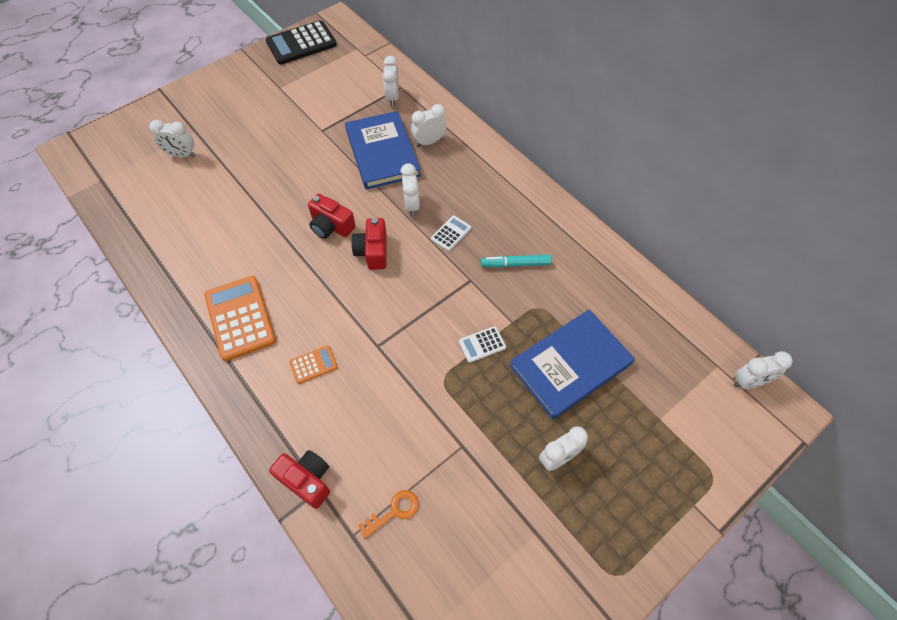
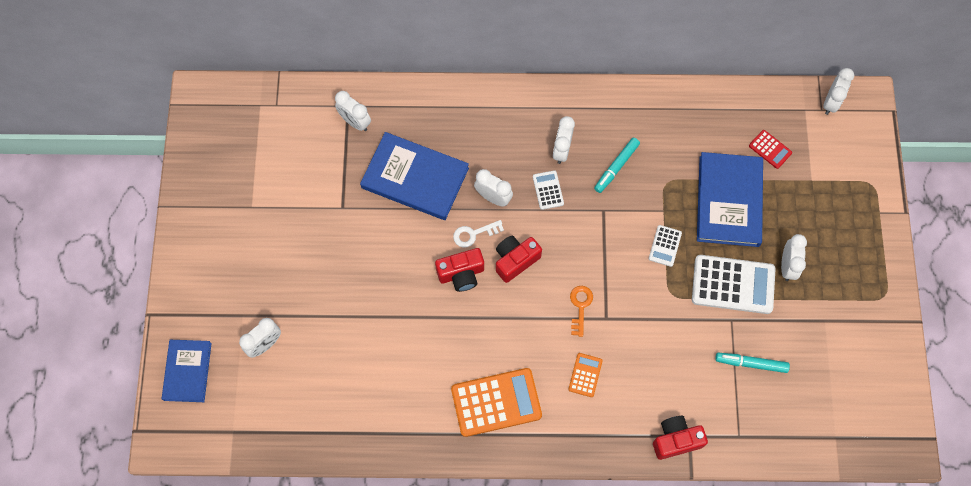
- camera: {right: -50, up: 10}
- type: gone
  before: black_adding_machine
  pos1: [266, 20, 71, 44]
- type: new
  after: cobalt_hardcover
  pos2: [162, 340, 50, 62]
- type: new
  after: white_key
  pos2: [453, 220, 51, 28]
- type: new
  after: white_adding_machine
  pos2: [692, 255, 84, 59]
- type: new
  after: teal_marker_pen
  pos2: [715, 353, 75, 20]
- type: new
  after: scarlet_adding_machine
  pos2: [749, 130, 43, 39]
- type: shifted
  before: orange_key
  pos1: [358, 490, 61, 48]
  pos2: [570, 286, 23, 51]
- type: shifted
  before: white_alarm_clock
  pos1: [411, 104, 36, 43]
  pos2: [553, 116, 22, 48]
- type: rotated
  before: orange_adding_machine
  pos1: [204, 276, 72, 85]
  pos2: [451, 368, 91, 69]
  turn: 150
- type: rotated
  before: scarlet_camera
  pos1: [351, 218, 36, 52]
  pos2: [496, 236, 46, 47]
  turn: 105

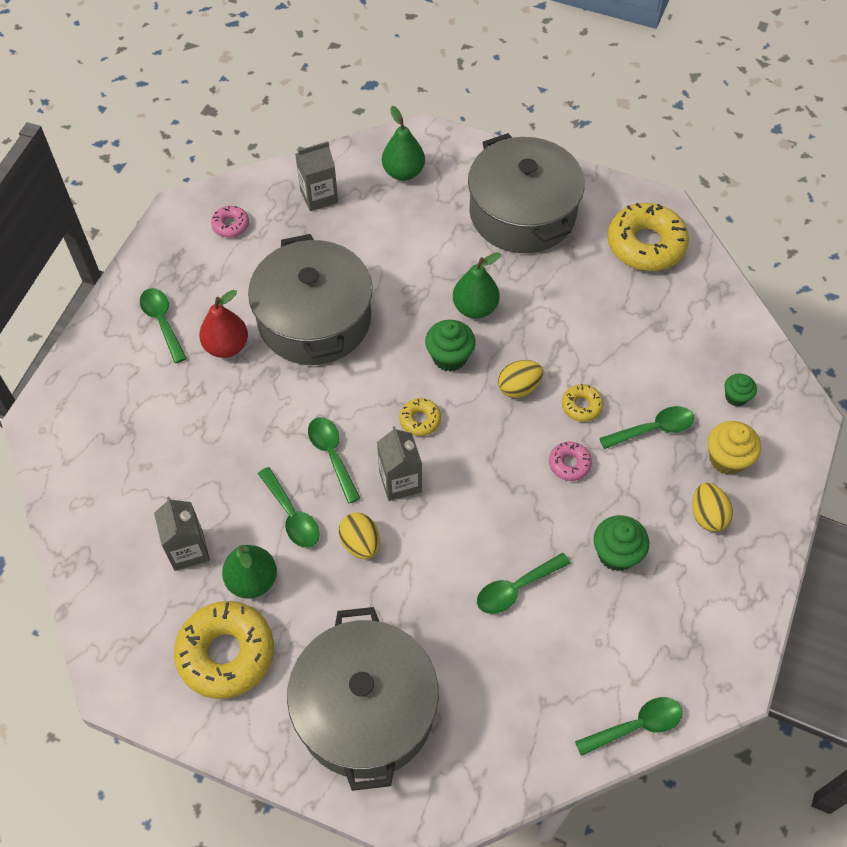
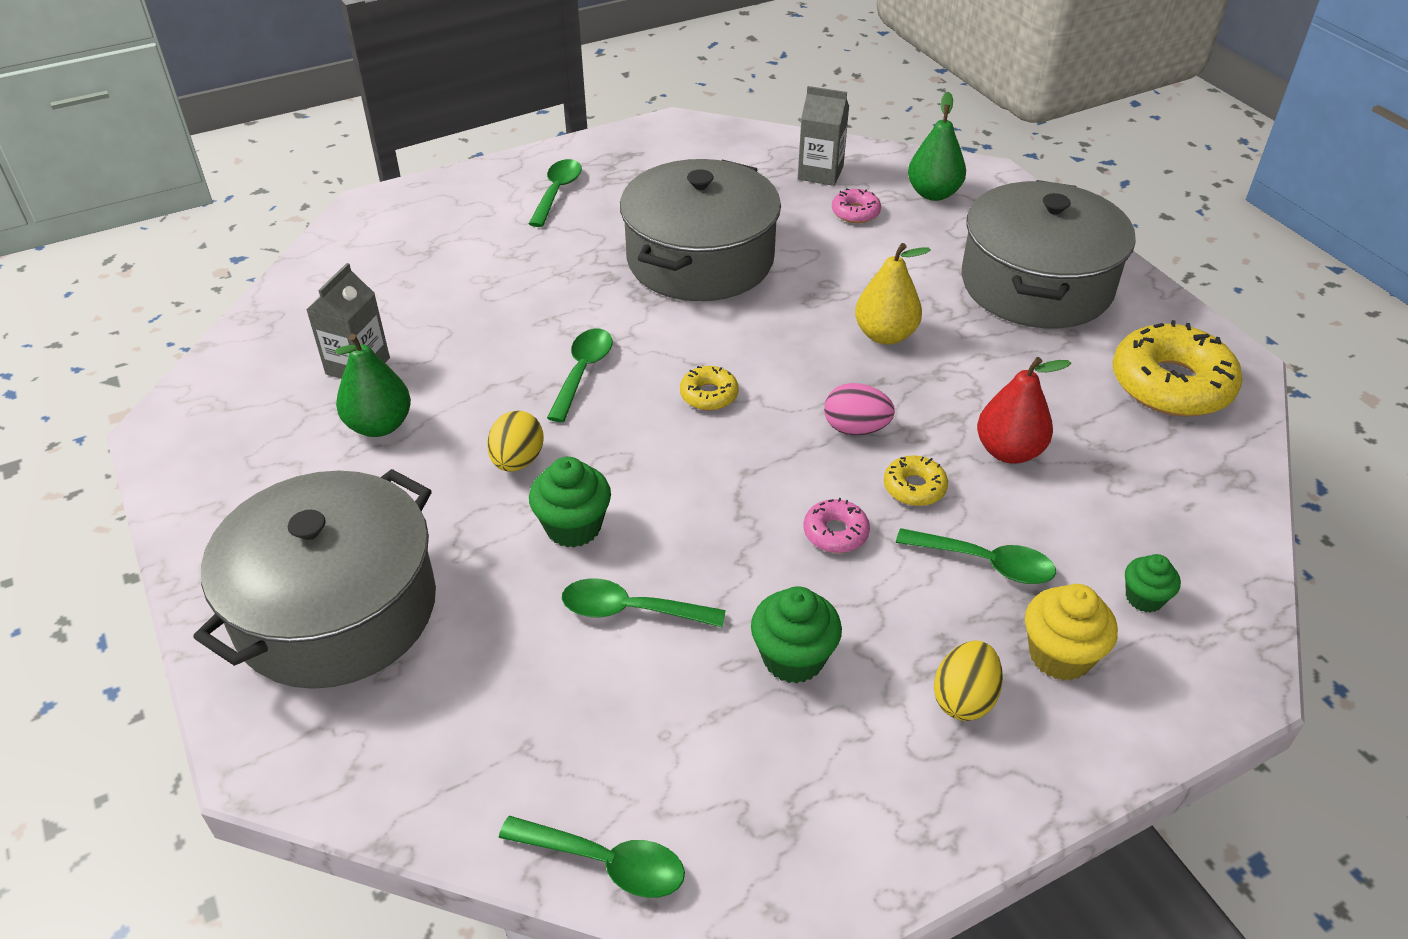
- camera: {right: 40, up: -15}
- type: gone
  before: yellow_glazed_donut
  pos1: [174, 601, 100, 98]
- type: gone
  before: leaf-green_tablespoon
  pos1: [258, 467, 62, 81]
- type: gone
  before: ash-grey_milk_carton
  pos1: [377, 426, 45, 75]
- type: shifted
  before: scarlet_pear
  pos1: [199, 290, 49, 68]
  pos2: [977, 357, 94, 107]
- type: shifted
  before: pink_glazed_donut
  pos1: [211, 206, 38, 32]
  pos2: [832, 188, 49, 35]
- type: shifted
  before: leaf-green_cupcake
  pos1: [425, 320, 51, 52]
  pos2: [529, 457, 82, 90]
- type: repainted
  before: leaf-green_pear
  after: yellow_pear
  pos1: [453, 252, 48, 67]
  pos2: [855, 243, 76, 102]
- type: repainted
  before: yellow_toy_egg
  after: pink_toy_egg
  pos1: [498, 360, 45, 38]
  pos2: [824, 383, 71, 52]

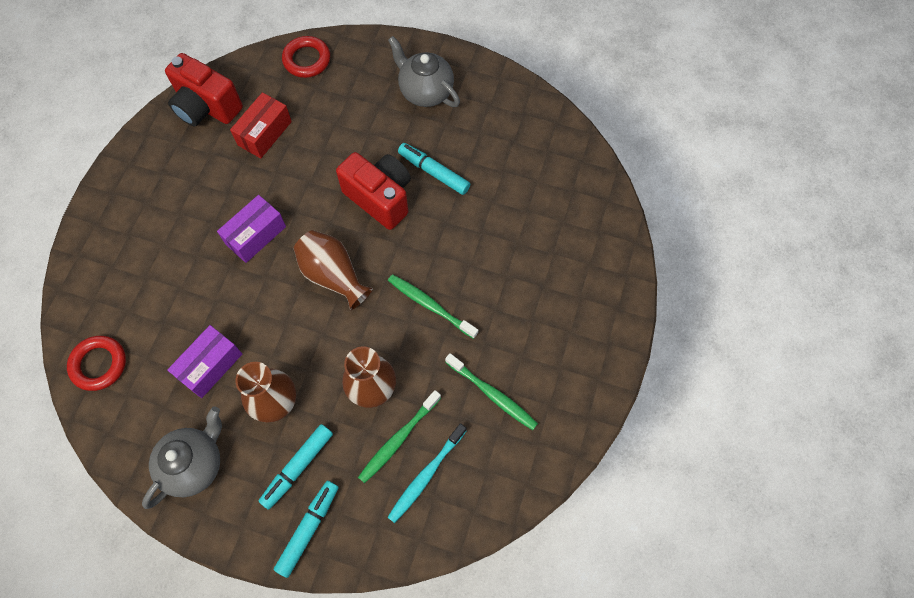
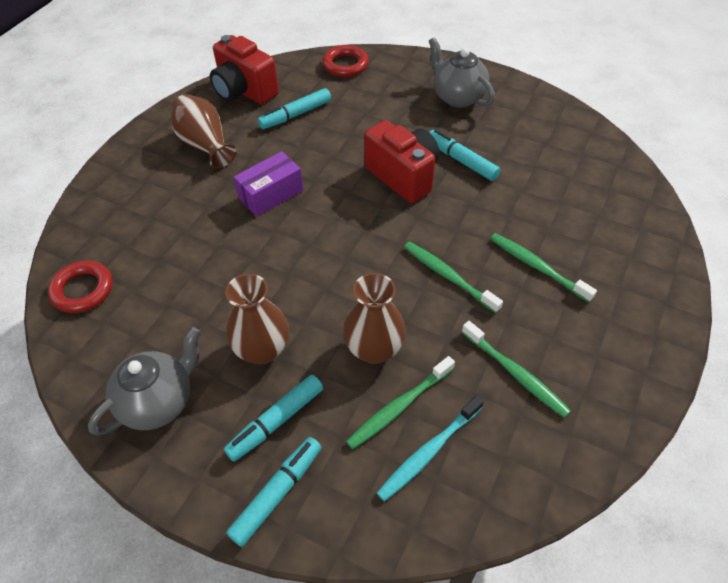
- camera: {right: 10, up: -15}
- type: gone
  before: royal_purple_package
  pos1: [167, 325, 75, 73]
- type: new
  after: leaf-green_dental_brush
  pos2: [490, 233, 107, 69]
- type: shifted
  before: dark_brown_vase
  pos1: [293, 230, 80, 80]
  pos2: [171, 94, 66, 74]
- type: swapped
  before: scarlet_package
  after: teal_marker_pen
  pos1: [230, 92, 62, 67]
  pos2: [258, 88, 73, 41]

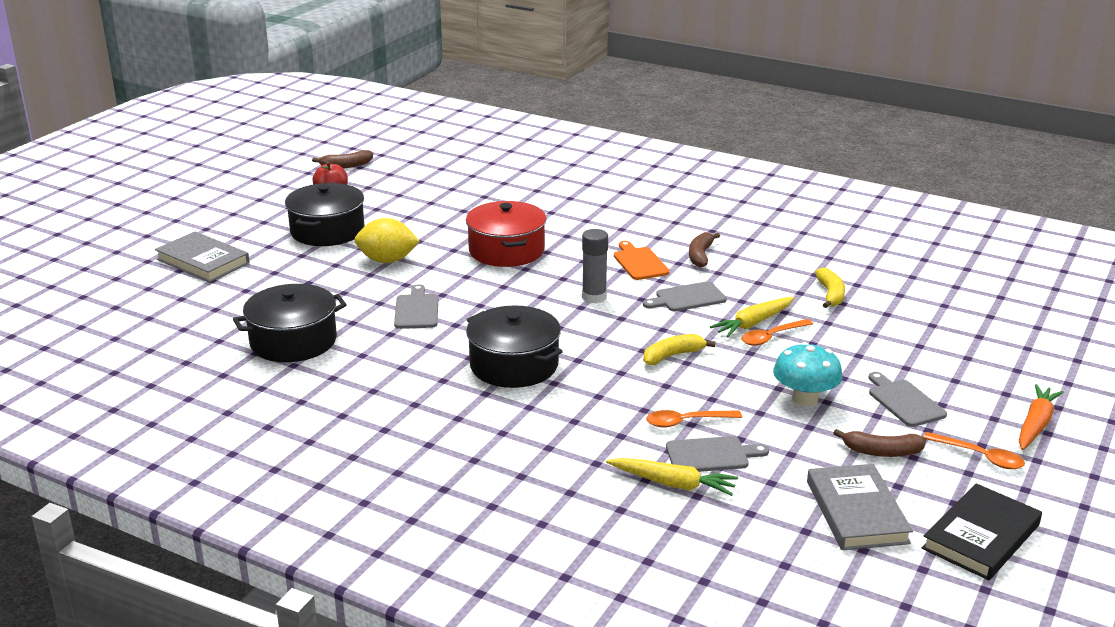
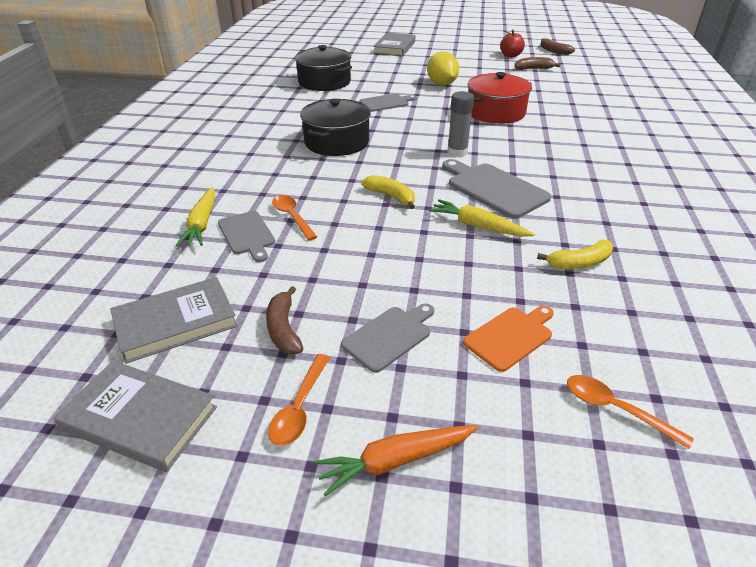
- camera: {right: 70, up: 10}
- type: gone
  before: black_stockpot
  pos1: [285, 183, 80, 63]
- type: gone
  before: teal_mushroom
  pos1: [773, 342, 70, 64]
- type: shifted
  before: orange_bread_board
  pos1: [614, 241, 56, 39]
  pos2: [463, 306, 91, 66]
- type: shifted
  before: dark_brown_toy_banana
  pos1: [689, 232, 31, 36]
  pos2: [514, 57, 47, 13]
- type: shifted
  before: orange_tablespoon
  pos1: [741, 319, 72, 27]
  pos2: [567, 375, 127, 74]
- type: repainted
  before: black_hardcover
  after: ash-grey_hardcover
  pos1: [922, 483, 120, 97]
  pos2: [54, 361, 163, 111]
- type: rotated
  before: orange_toy_carrot
  pos1: [1019, 384, 45, 66]
  pos2: [313, 425, 165, 71]
  turn: 150
- type: scaled
  before: ash-grey_bread_board
  pos1: [643, 281, 84, 31]
  pos2: [442, 159, 109, 60]
  scale: 1.57

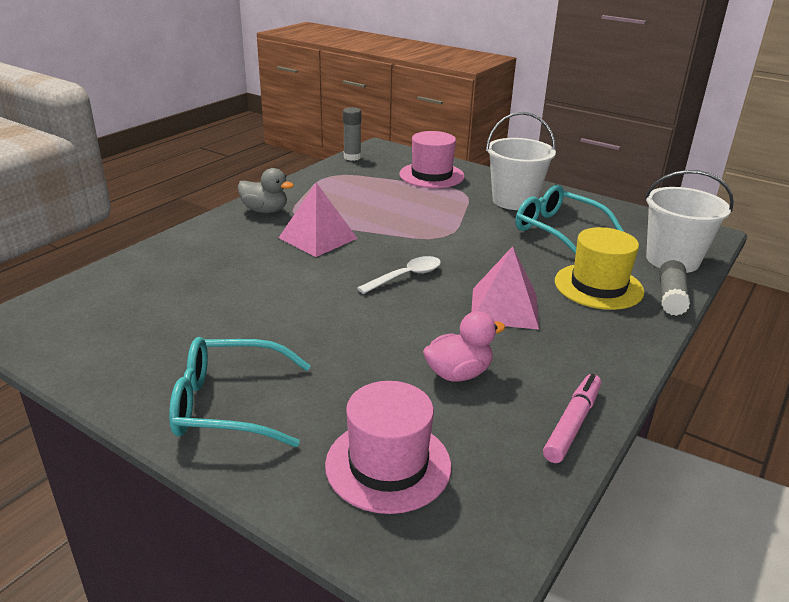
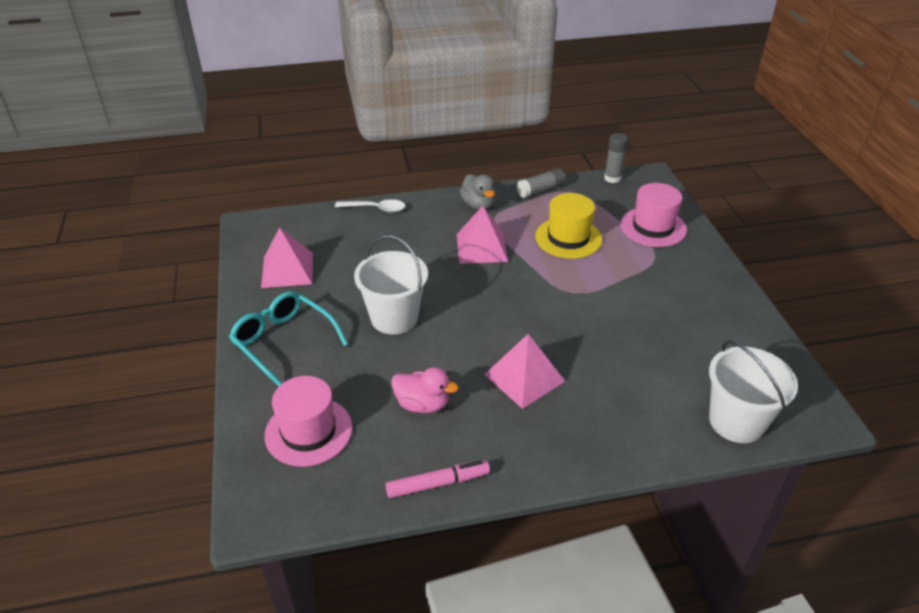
- camera: {right: 45, up: 10}
- type: gone
  before: teal_spectacles
  pos1: [515, 185, 109, 70]
- type: new
  after: pink_pyramid
  pos2: [261, 227, 52, 61]
- type: shifted
  before: white_tablespoon
  pos1: [357, 256, 84, 38]
  pos2: [335, 199, 70, 13]
- type: shifted
  before: white_sand_bucket
  pos1: [486, 112, 70, 98]
  pos2: [354, 235, 74, 99]
- type: shifted
  before: yellow_top_hat
  pos1: [555, 227, 89, 83]
  pos2: [535, 193, 67, 66]
- type: shifted
  before: ash-grey_stick_of_glue
  pos1: [659, 260, 31, 56]
  pos2: [516, 168, 50, 30]

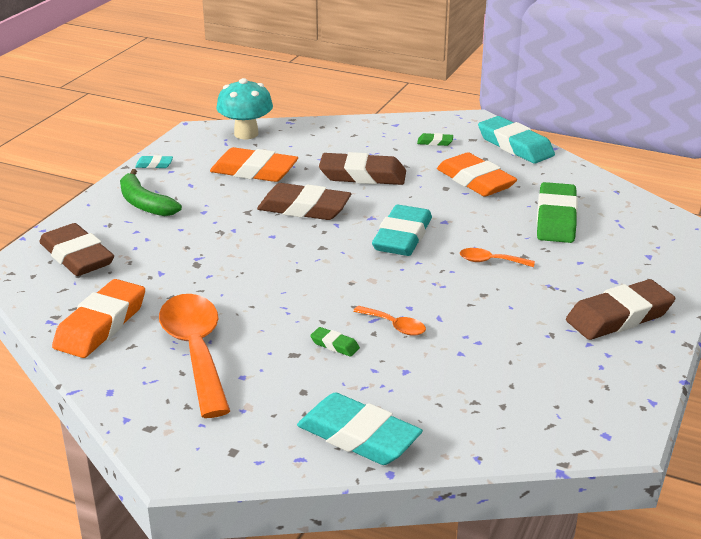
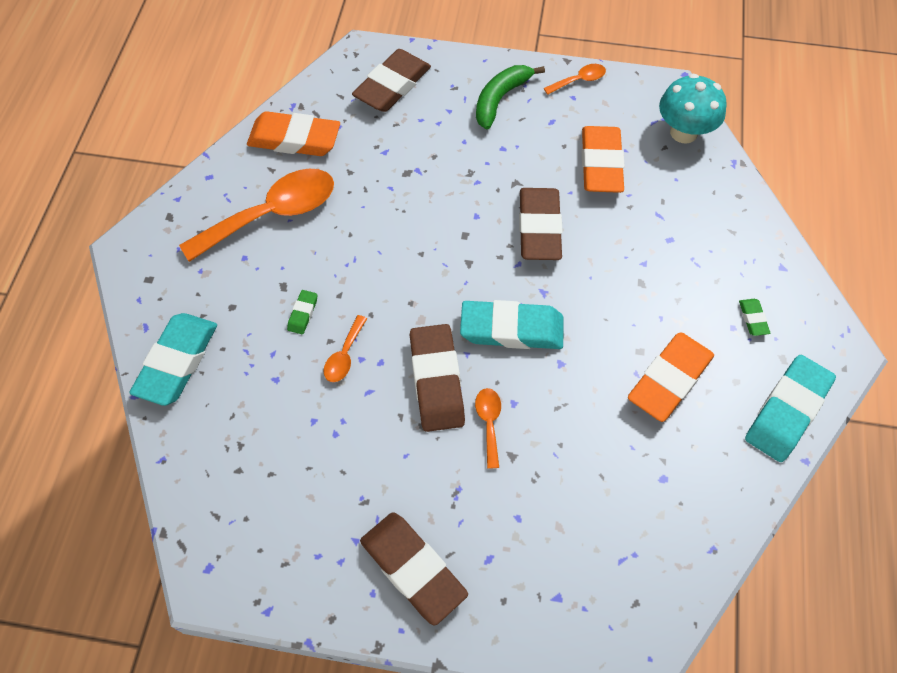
- camera: {right: 75, up: 30}
- type: gone
  before: leaf-green_gum_eraser
  pos1: [537, 182, 41, 61]
- type: shifted
  before: dark_brown_gum_eraser
  pos1: [319, 152, 87, 33]
  pos2: [410, 324, 55, 108]
- type: swapped
  before: teal_gum_eraser
  after: orange_tablespoon
  pos1: [135, 155, 38, 14]
  pos2: [544, 64, 62, 31]

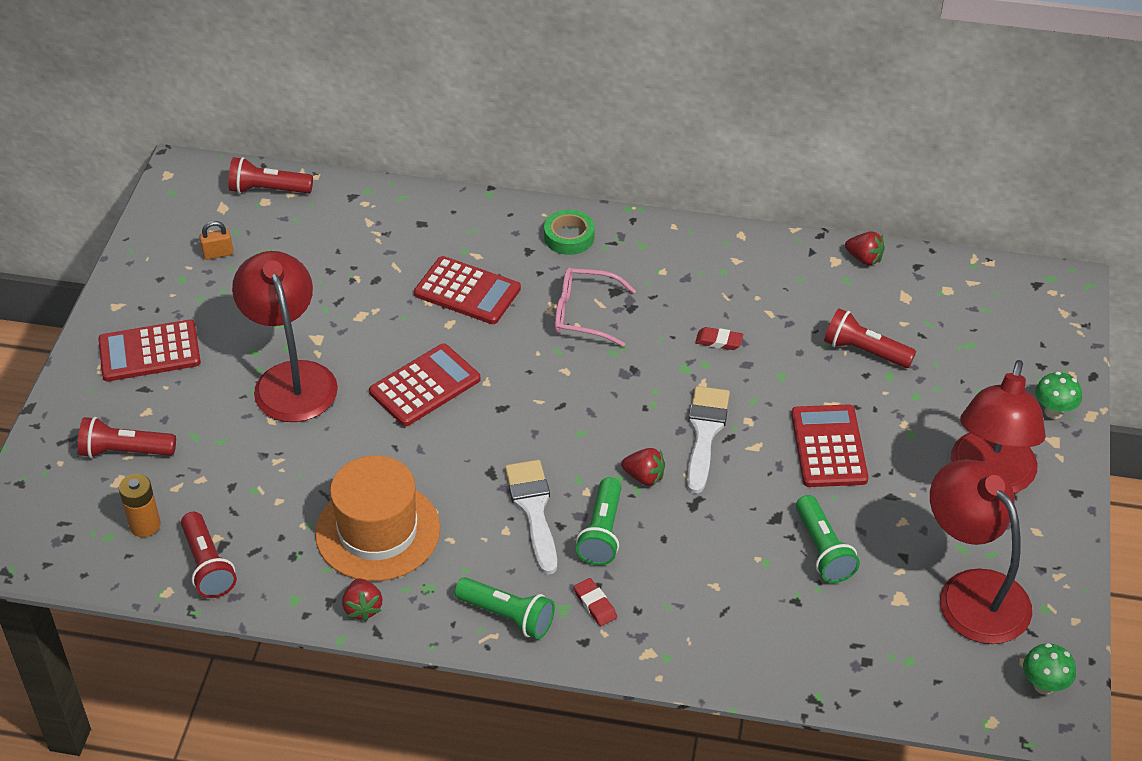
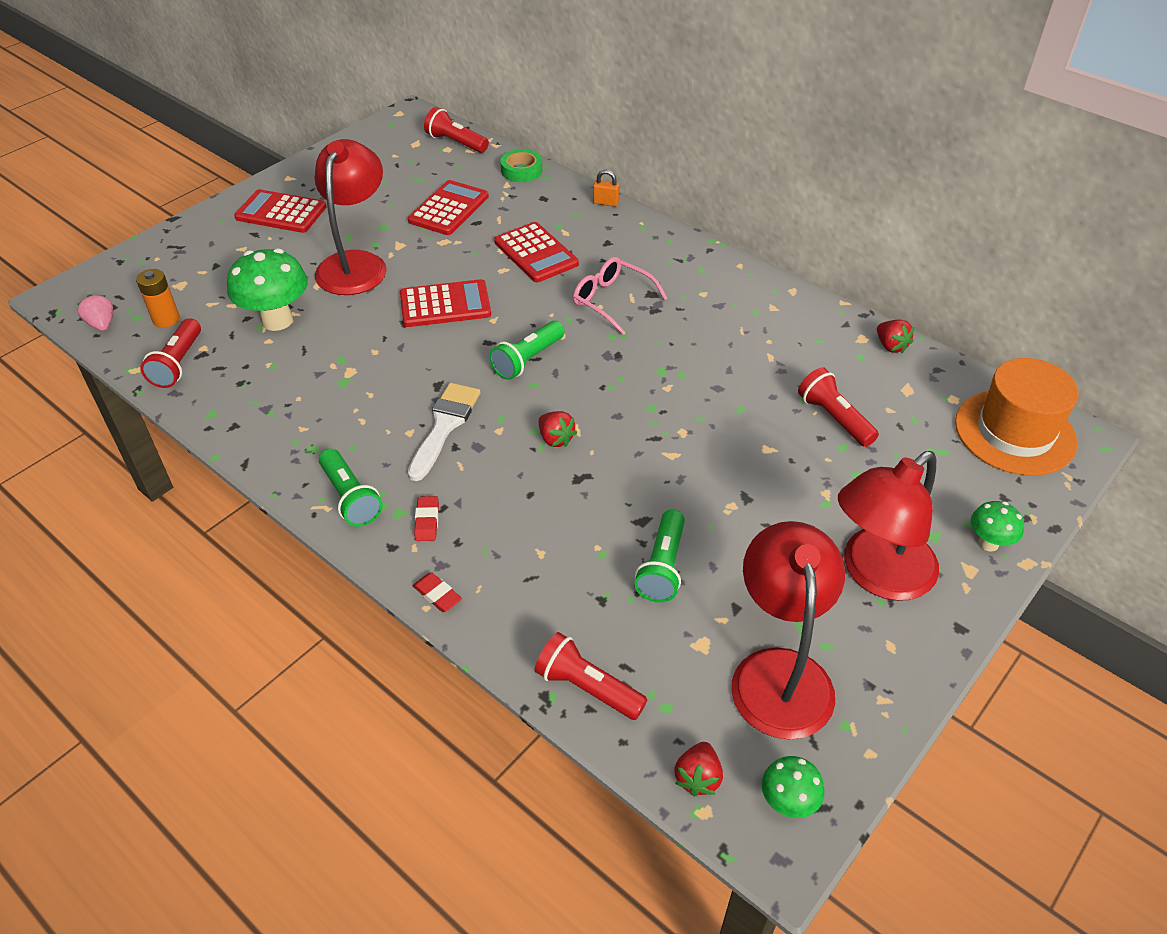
- camera: {right: 30, up: 0}
- type: gone
  before: white_paint_brush
  pos1: [687, 386, 43, 108]
- type: new
  after: pink_strawberry
  pos2: [77, 294, 36, 37]
- type: new
  after: leaf-green_mushroom
  pos2: [227, 248, 81, 83]
- type: shifted
  before: scarlet_torch
  pos1: [78, 417, 98, 41]
  pos2: [535, 632, 112, 88]
- type: shifted
  before: orange_small_lock
  pos1: [199, 221, 34, 39]
  pos2: [593, 170, 27, 37]
- type: shifted
  before: orange_top_hat
  pos1: [315, 455, 125, 126]
  pos2: [955, 358, 124, 118]
- type: shifted
  before: scarlet_strawberry
  pos1: [342, 578, 40, 44]
  pos2: [674, 742, 49, 55]
- type: shifted
  before: leaf-green_sticky_tape
  pos1: [544, 210, 51, 45]
  pos2: [500, 149, 42, 33]
- type: shifted
  before: leaf-green_torch
  pos1: [576, 477, 45, 88]
  pos2: [489, 321, 76, 59]
- type: shifted
  before: scarlet_gum_eraser
  pos1: [695, 327, 48, 23]
  pos2: [413, 572, 49, 40]
- type: shifted
  before: scarlet_adding_machine
  pos1: [791, 404, 78, 83]
  pos2: [408, 180, 81, 55]

